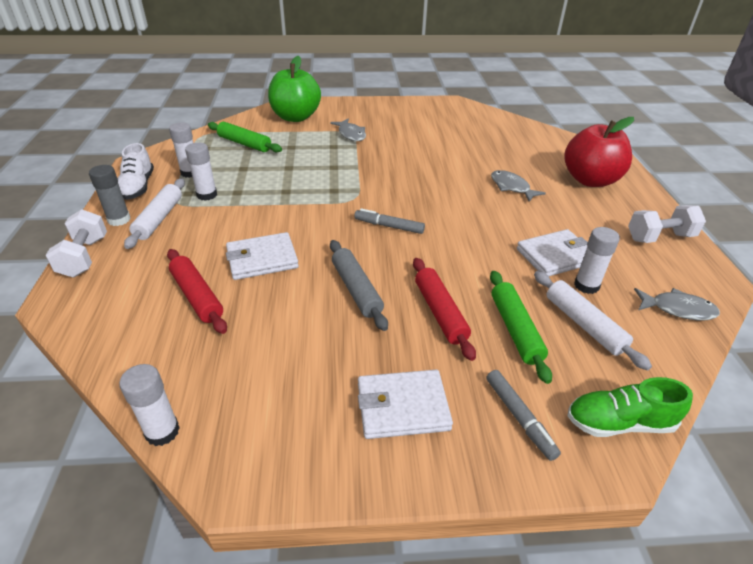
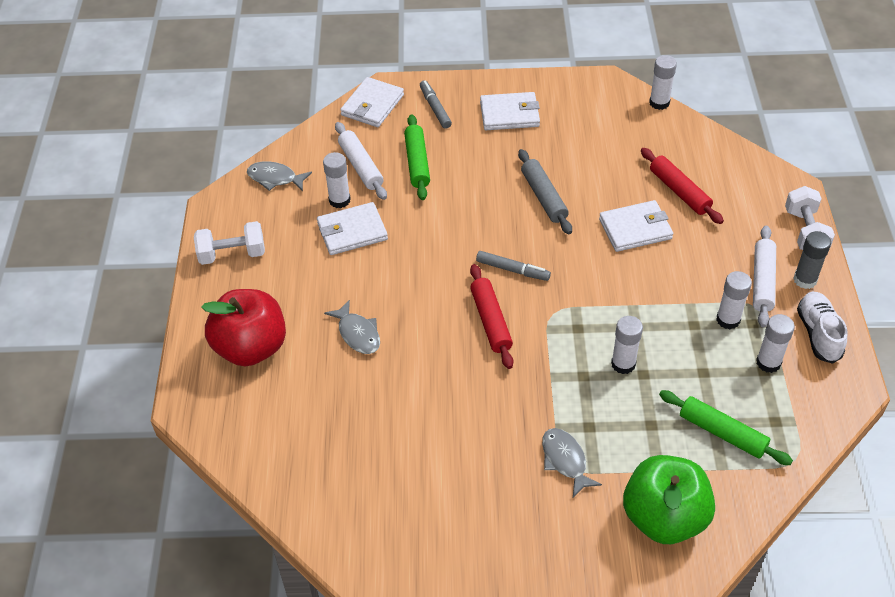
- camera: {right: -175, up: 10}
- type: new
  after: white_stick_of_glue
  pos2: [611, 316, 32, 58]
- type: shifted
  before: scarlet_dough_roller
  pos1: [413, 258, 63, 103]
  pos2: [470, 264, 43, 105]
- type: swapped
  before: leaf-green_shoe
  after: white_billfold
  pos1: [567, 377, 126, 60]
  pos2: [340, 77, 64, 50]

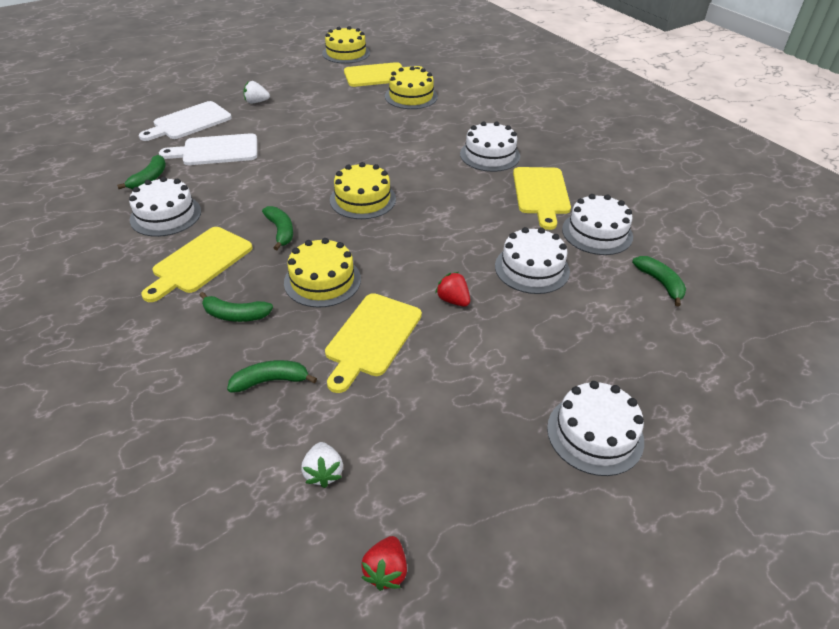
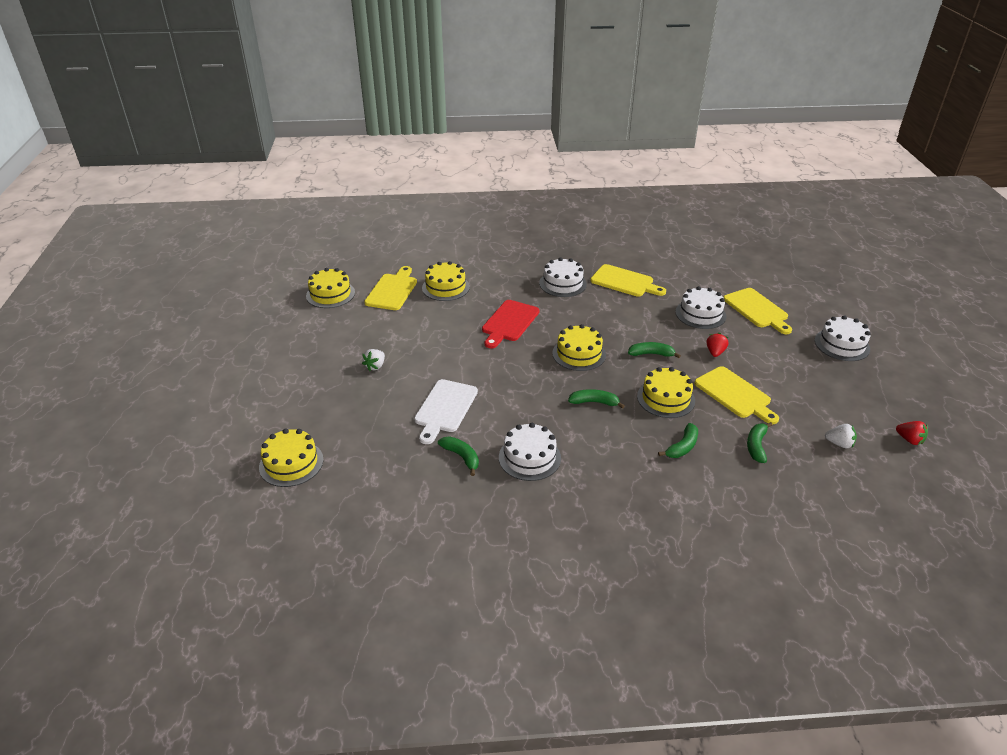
- camera: {right: -60, up: -5}
- type: gone
  before: white_bread_board
  pos1: [139, 101, 93, 40]
- type: gone
  before: white_gateau
  pos1: [562, 194, 71, 61]
- type: new
  after: yellow_gateau
  pos2: [259, 429, 64, 58]
- type: new
  after: scarlet_bread_board
  pos2: [482, 300, 58, 49]
- type: shifted
  before: yellow_bread_board
  pos1: [141, 227, 112, 75]
  pos2: [723, 288, 69, 46]
- type: shifted
  before: leaf-green_toy_banana
  pos1: [632, 256, 54, 51]
  pos2: [628, 342, 53, 16]
- type: rotated
  before: scarlet_strawberry
  pos1: [435, 272, 35, 35]
  pos2: [707, 333, 22, 24]
  turn: 120

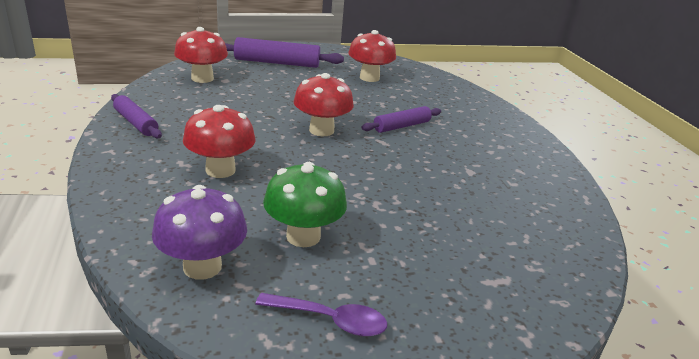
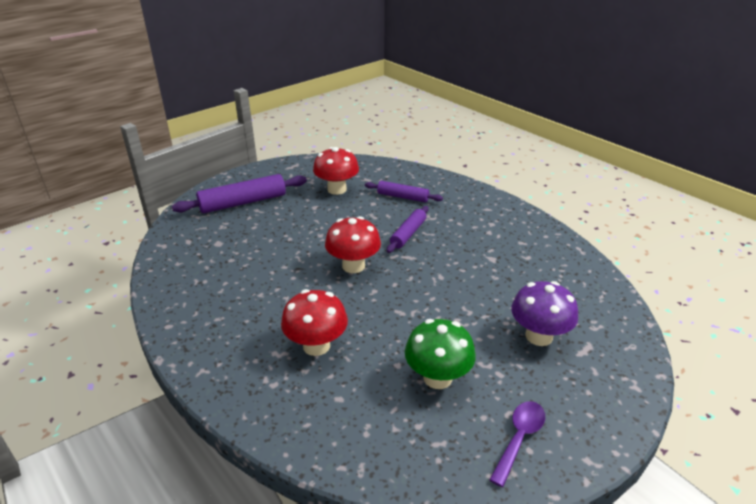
- camera: {right: -25, up: 5}
- type: gone
  before: scarlet_mushroom
  pos1: [174, 27, 54, 56]
- type: shifted
  before: royal_purple_dough_roller
  pos1: [111, 94, 51, 44]
  pos2: [365, 181, 78, 22]
- type: shifted
  before: royal_purple_mushroom
  pos1: [152, 185, 95, 95]
  pos2: [511, 281, 67, 65]
- type: rotated
  before: royal_purple_tablespoon
  pos1: [255, 293, 132, 44]
  pos2: [489, 401, 56, 86]
  turn: -45

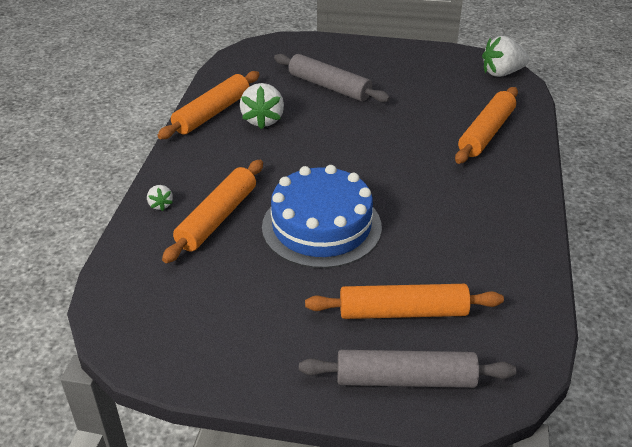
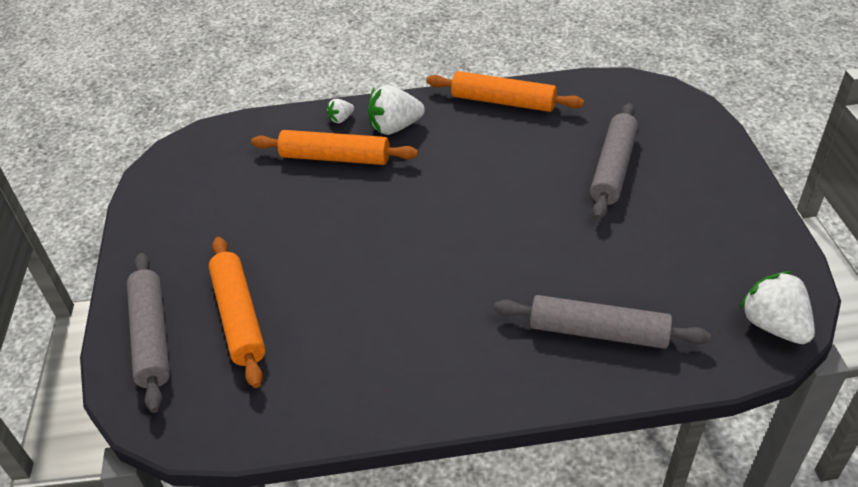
- camera: {right: 75, up: 5}
- type: gone
  before: cobalt_gateau
  pos1: [262, 165, 120, 103]
- type: shifted
  before: white_strawberry
  pos1: [240, 83, 44, 46]
  pos2: [368, 85, 57, 50]
- type: repainted
  before: orange_dough_roller
  after: ash-grey_dough_roller
  pos1: [455, 87, 63, 77]
  pos2: [494, 295, 217, 54]

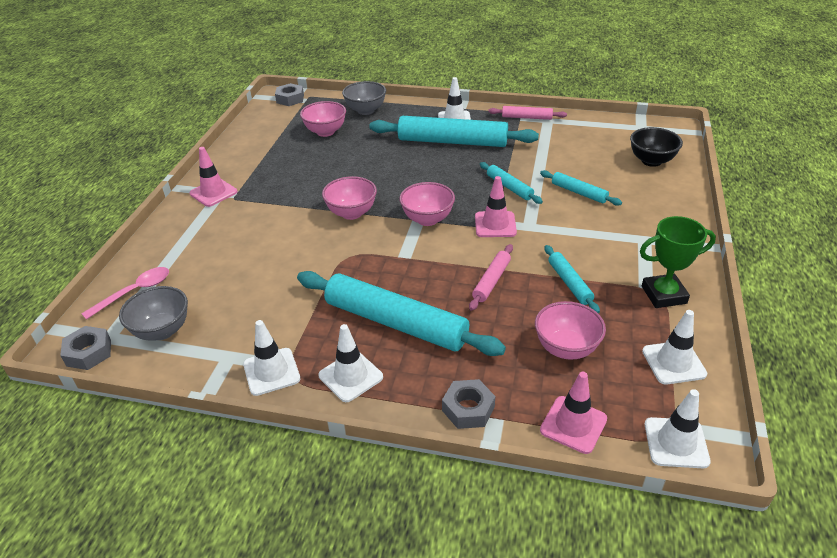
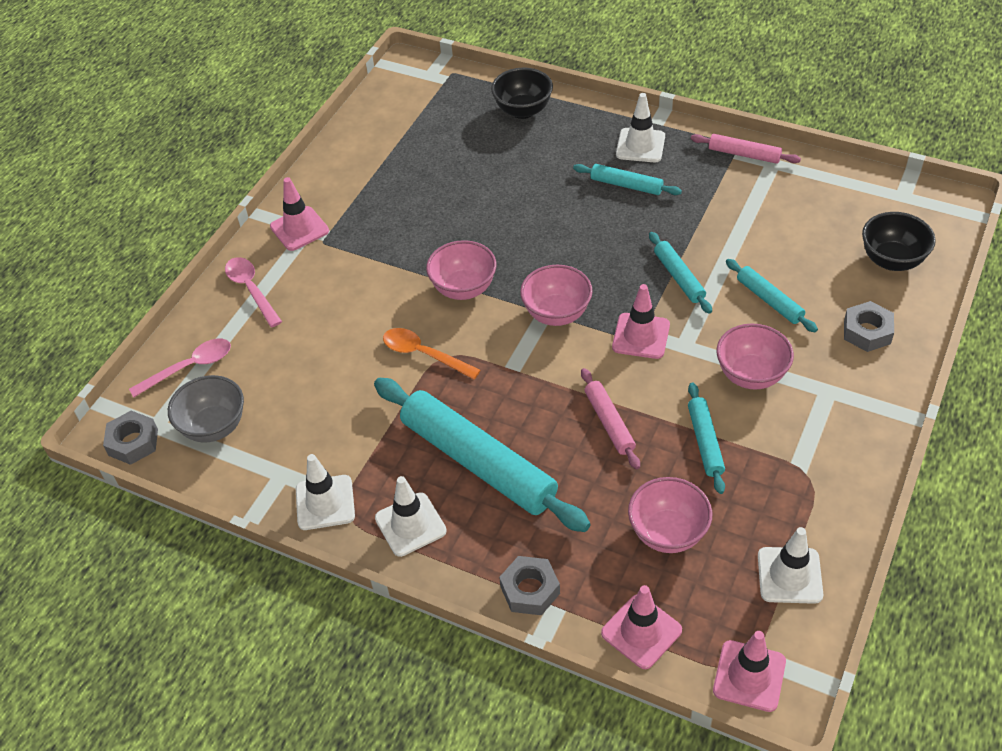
- camera: {right: 15, up: 10}
- type: gone
  before: leaf-green_trophy
  pos1: [640, 216, 76, 92]
- type: new
  after: pink_tablespoon
  pos2: [225, 257, 57, 70]
- type: new
  after: orange_tablespoon
  pos2: [383, 328, 98, 51]
- type: shifted
  before: ash-grey_hexagon_nut
  pos1: [275, 83, 29, 23]
  pos2: [844, 301, 50, 51]
- type: shifted
  before: pink_serving_bowl
  pos1: [300, 101, 46, 36]
  pos2: [716, 323, 78, 67]
- type: repainted
  before: ash-grey_serving_bowl
  after: black_serving_bowl
  pos1: [342, 81, 44, 34]
  pos2: [491, 68, 62, 51]
- type: repainted
  before: white_road_cone
  after: pink_road_cone
  pos1: [645, 389, 66, 79]
  pos2: [713, 631, 73, 81]
- type: rotated
  before: pink_dough_roller
  pos1: [469, 244, 44, 67]
  pos2: [581, 368, 59, 101]
  turn: -60
- type: scaled
  before: teal_dough_roller
  pos1: [369, 116, 170, 31]
  pos2: [573, 164, 109, 31]
  scale: 0.48

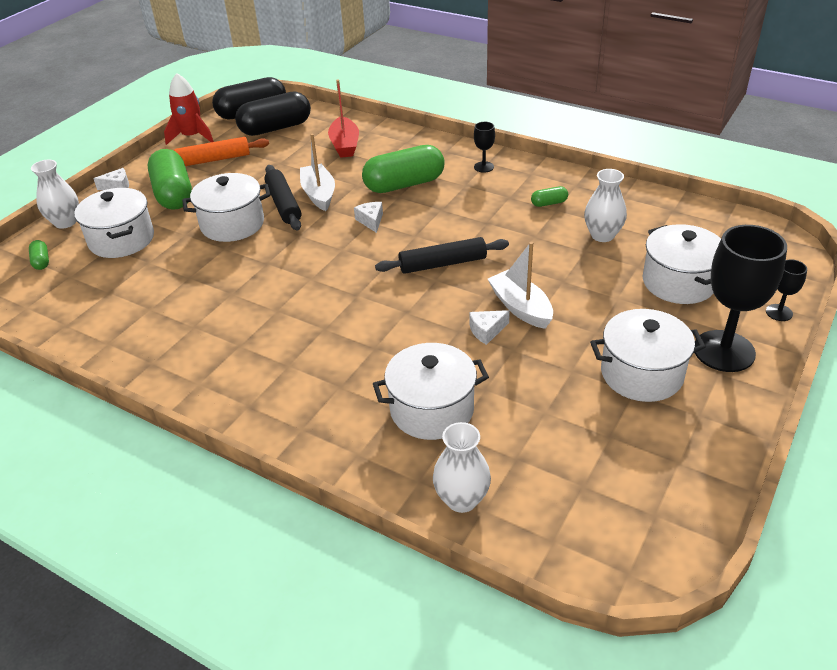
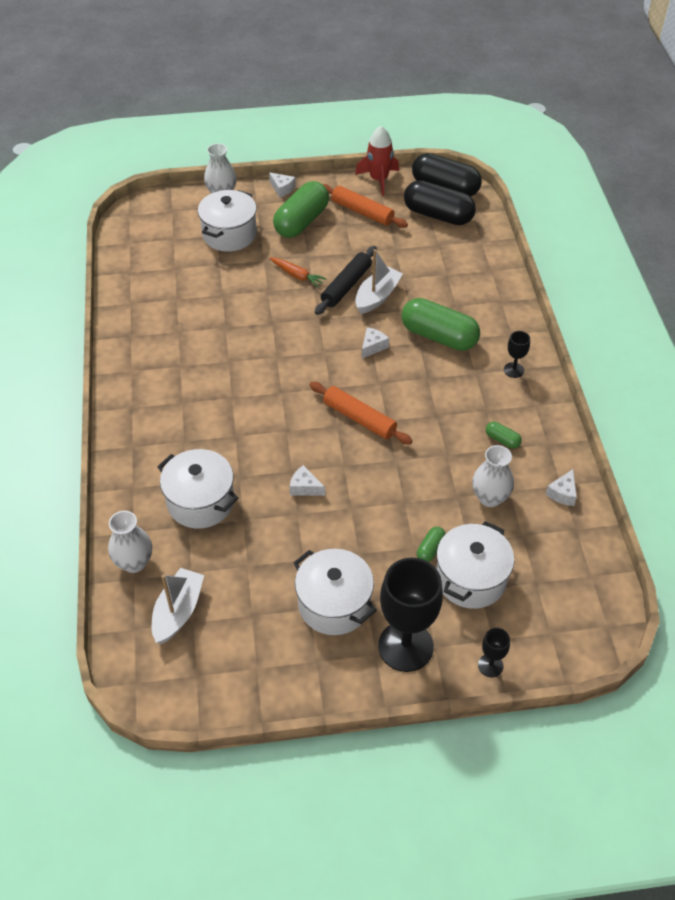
- camera: {right: 50, up: 10}
- type: gone
  before: scarlet_toy_boat
  pos1: [328, 80, 31, 78]
- type: new
  after: white_cheese
  pos2: [546, 469, 31, 37]
- type: shifted
  before: leaf-green_pill_shape
  pos1: [29, 240, 20, 30]
  pos2: [417, 527, 29, 35]
- type: shifted
  before: white_toy_boat
  pos1: [488, 242, 65, 87]
  pos2: [152, 568, 52, 76]
- type: swapped
  before: white_stockpot
  after: orange_toy_carrot
  pos1: [182, 173, 89, 69]
  pos2: [269, 257, 58, 31]
- type: repainted
  before: black_dough_roller
  after: orange_dough_roller
  pos1: [375, 237, 134, 37]
  pos2: [309, 382, 103, 63]

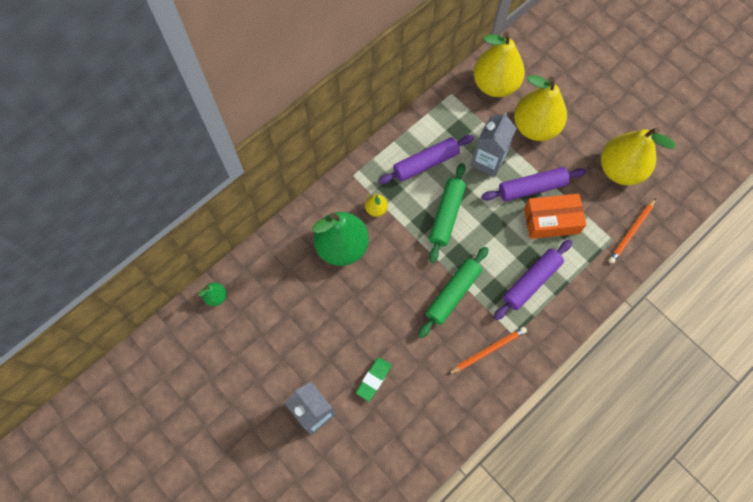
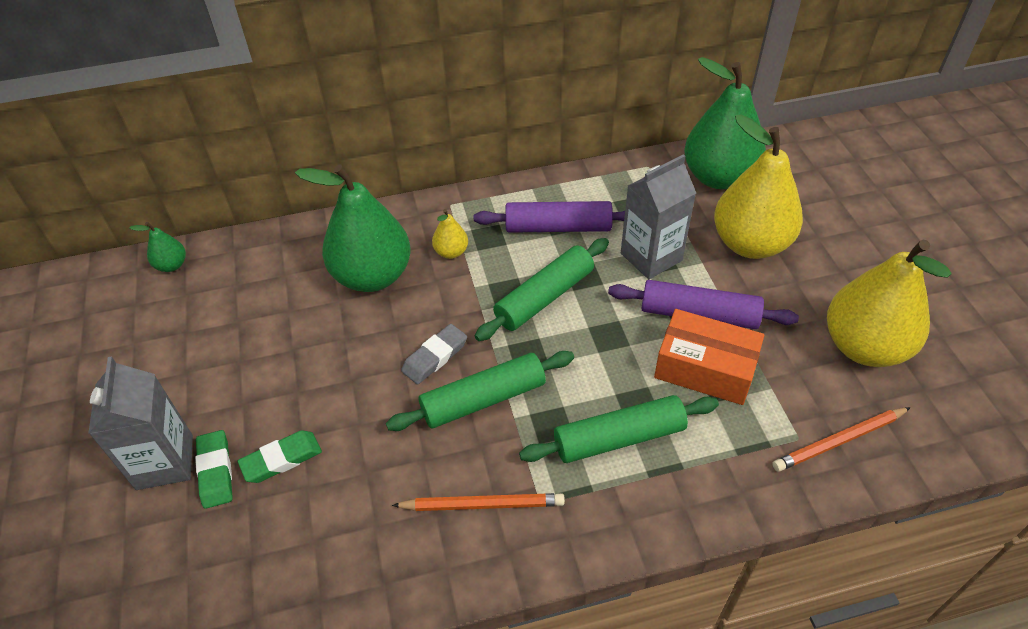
- camera: {right: 30, up: -20}
- type: new
  after: leaf-green_gum_eraser
  pos2: [195, 430, 38, 79]
- type: new
  after: ash-grey_gum_eraser
  pos2: [401, 324, 66, 61]
- type: repainted
  before: yellow_pear
  after: leaf-green_pear
  pos1: [473, 32, 52, 65]
  pos2: [684, 57, 82, 132]
- type: repainted
  before: royal_purple_dough_roller
  after: leaf-green_dough_roller
  pos1: [494, 240, 78, 80]
  pos2: [519, 395, 200, 68]

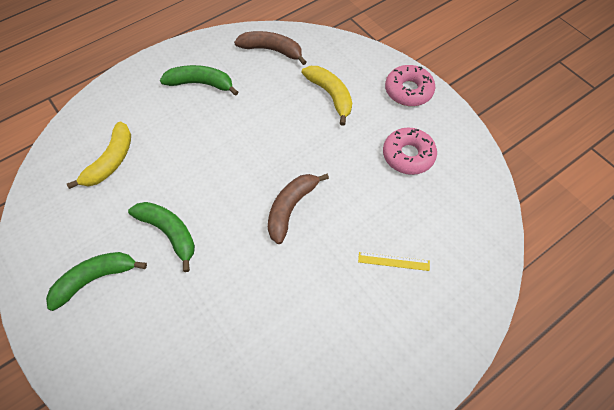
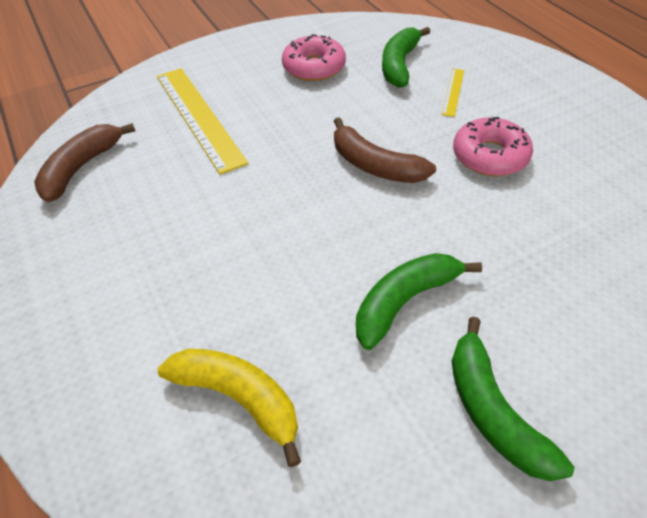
- camera: {right: -80, up: -10}
- type: shifted
  before: leaf-green_toy_banana
  pos1: [160, 65, 78, 31]
  pos2: [382, 27, 48, 61]
- type: shifted
  before: pink_glazed_donut
  pos1: [385, 65, 51, 41]
  pos2: [453, 117, 80, 59]
- type: swapped
  before: yellow_toy_banana
  after: yellow_straightedge
  pos1: [301, 66, 51, 60]
  pos2: [157, 68, 91, 107]

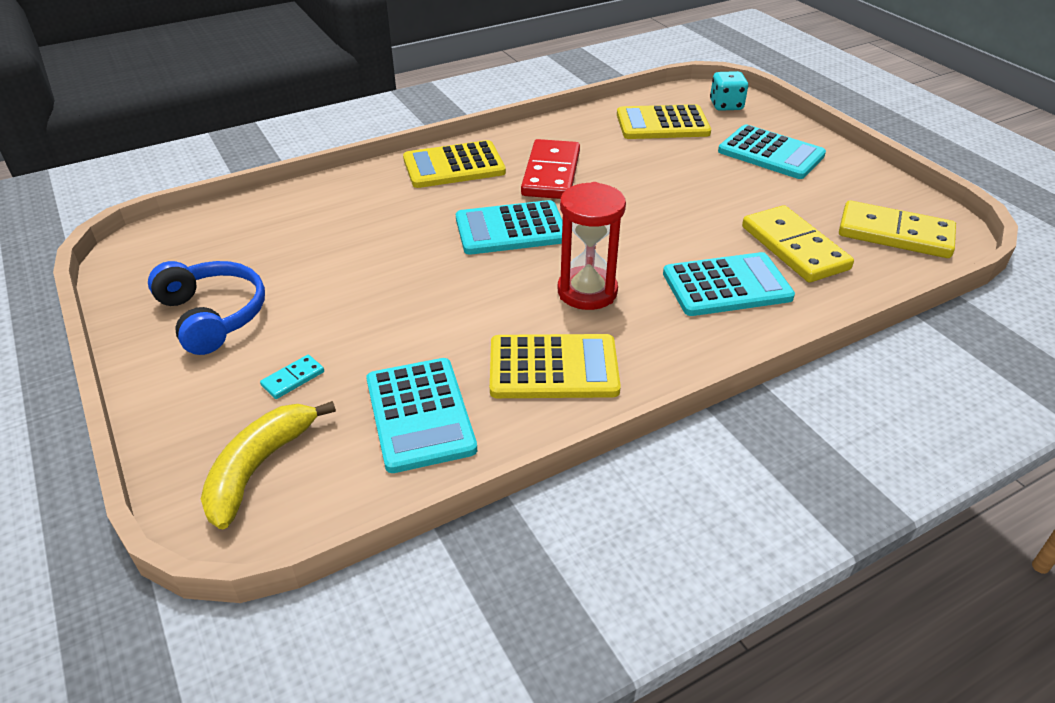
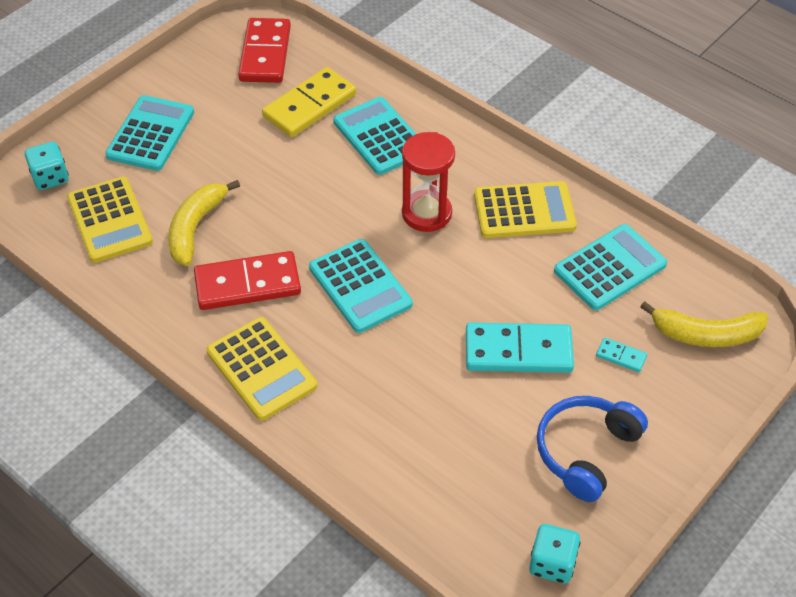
- camera: {right: -110, up: 10}
- type: new
  after: yellow_toy_banana
  pos2: [168, 180, 72, 86]
- type: new
  after: teal_domino_tile
  pos2: [466, 323, 108, 50]
- type: new
  after: teal_die
  pos2: [529, 524, 51, 60]
- type: repainted
  before: yellow_domino_tile
  after: scarlet_domino_tile
  pos1: [839, 200, 117, 58]
  pos2: [238, 18, 53, 65]
- type: rotated
  before: yellow_adding_machine
  pos1: [490, 334, 131, 64]
  pos2: [474, 181, 103, 57]
  turn: 105

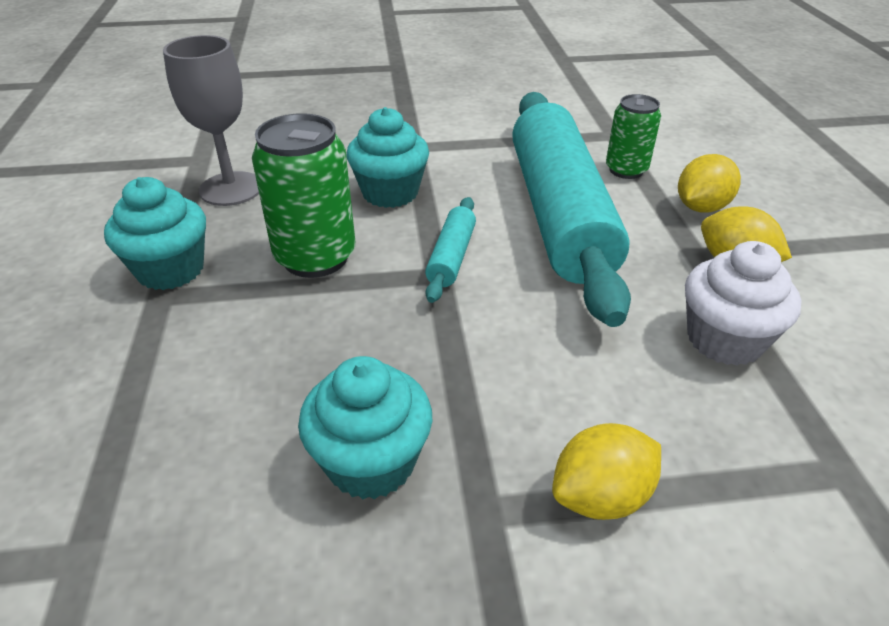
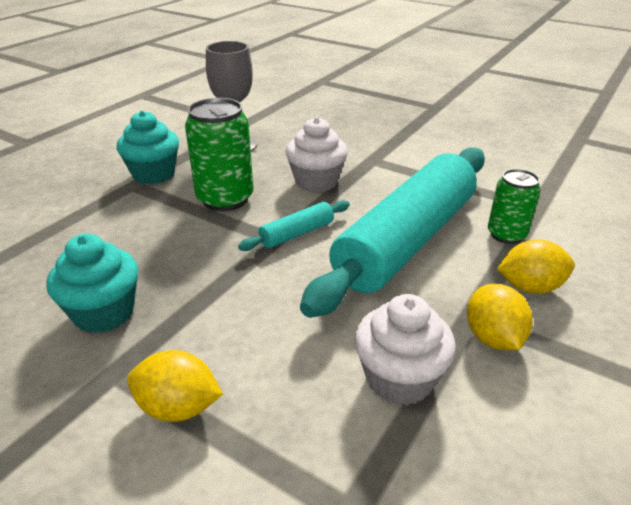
- camera: {right: 40, up: -5}
- type: repainted
  before: teal_cupcake
  after: white_cupcake
  pos1: [347, 107, 82, 101]
  pos2: [286, 117, 62, 75]

